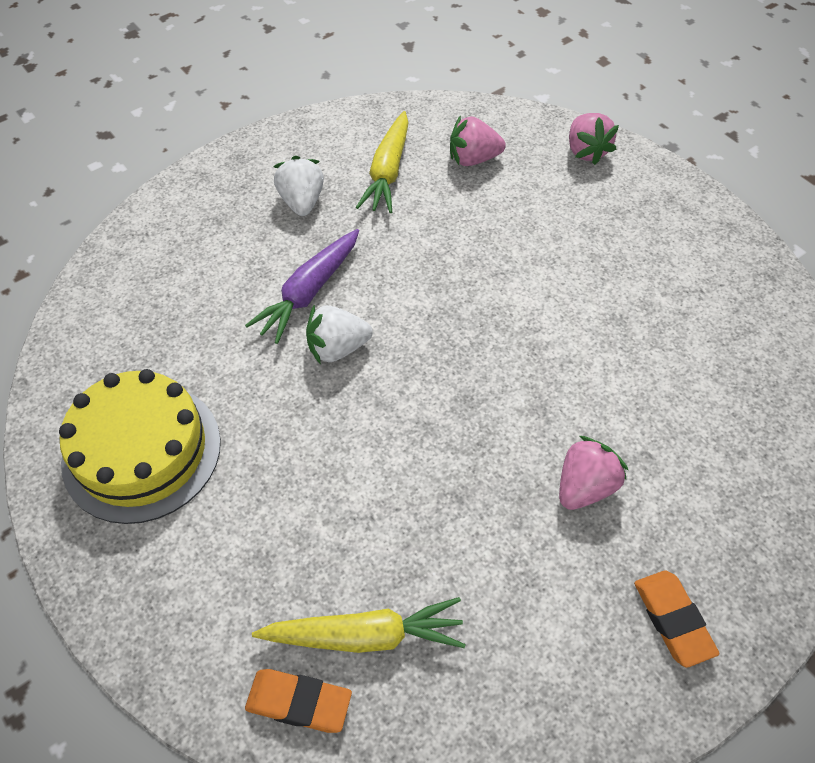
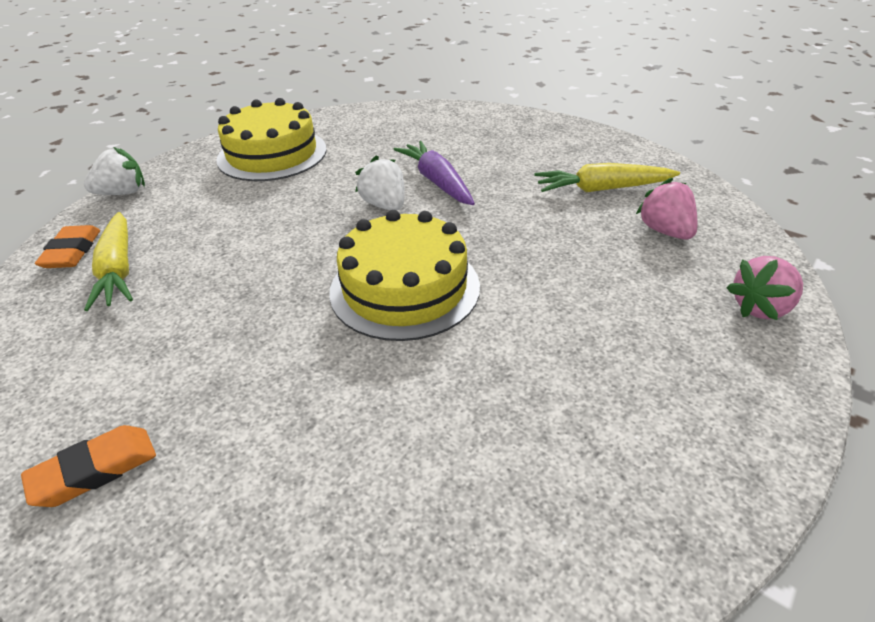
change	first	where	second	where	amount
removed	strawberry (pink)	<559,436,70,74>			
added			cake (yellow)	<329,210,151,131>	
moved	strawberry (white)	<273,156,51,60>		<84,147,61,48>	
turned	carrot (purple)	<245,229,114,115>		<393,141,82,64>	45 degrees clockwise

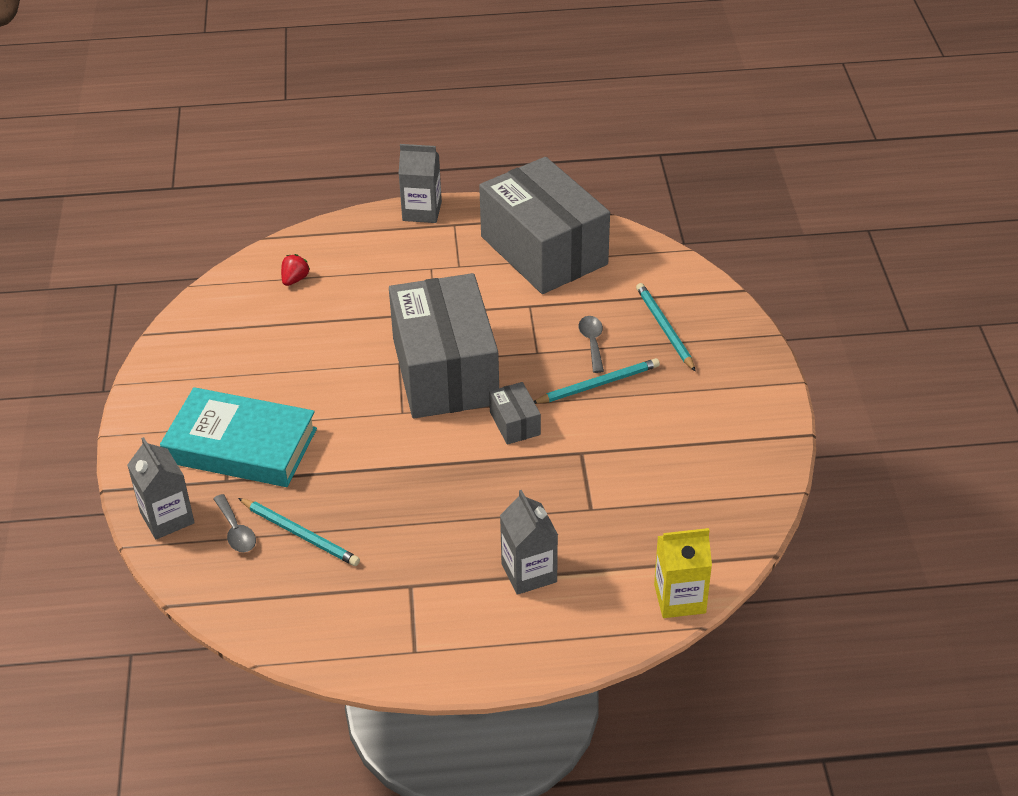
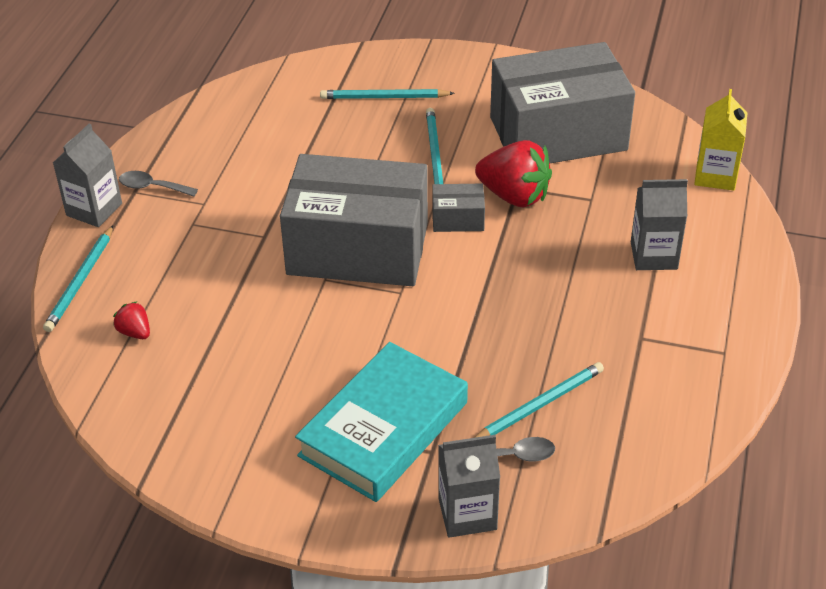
change	first	where	second	where	amount
added			pencil (turquoise)	<43,225,70,107>	
added			strawberry (red)	<475,140,77,68>	
moved	box (grey)	<479,157,131,137>		<490,42,145,121>	
moved	spoon (grey)	<579,316,25,57>		<119,171,79,26>	

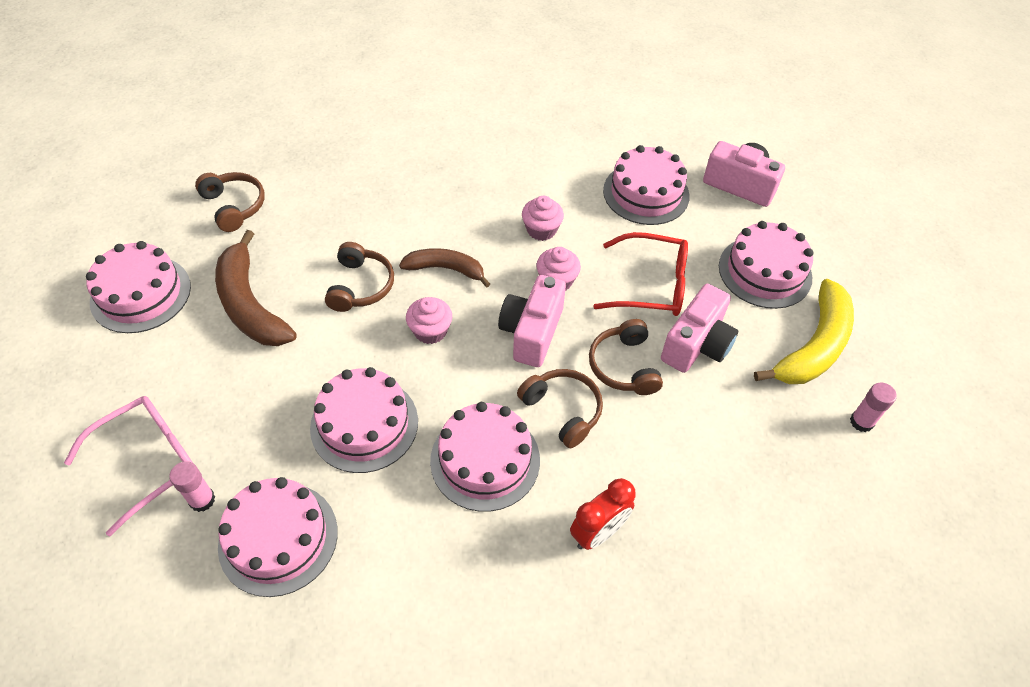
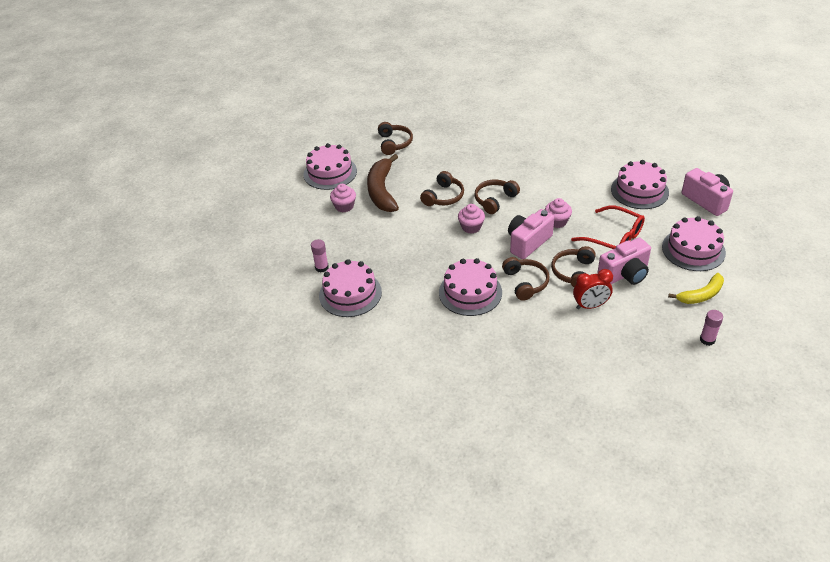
change	first	where	second	where	amount
removed	glasses (pink)	<64,396,129,140>			
removed	cake (pink)	<310,367,108,106>			
moved	cupcake (pink)	<522,196,42,45>		<330,184,26,28>	
moved	clock (red)	<570,478,66,72>		<573,269,40,40>	
replaced	banana (brown)	<399,248,91,39>	headphones (brown)	<475,180,45,34>	
resized	banana (yellow)	<754,279,100,105>		<668,273,56,31>	x0.63

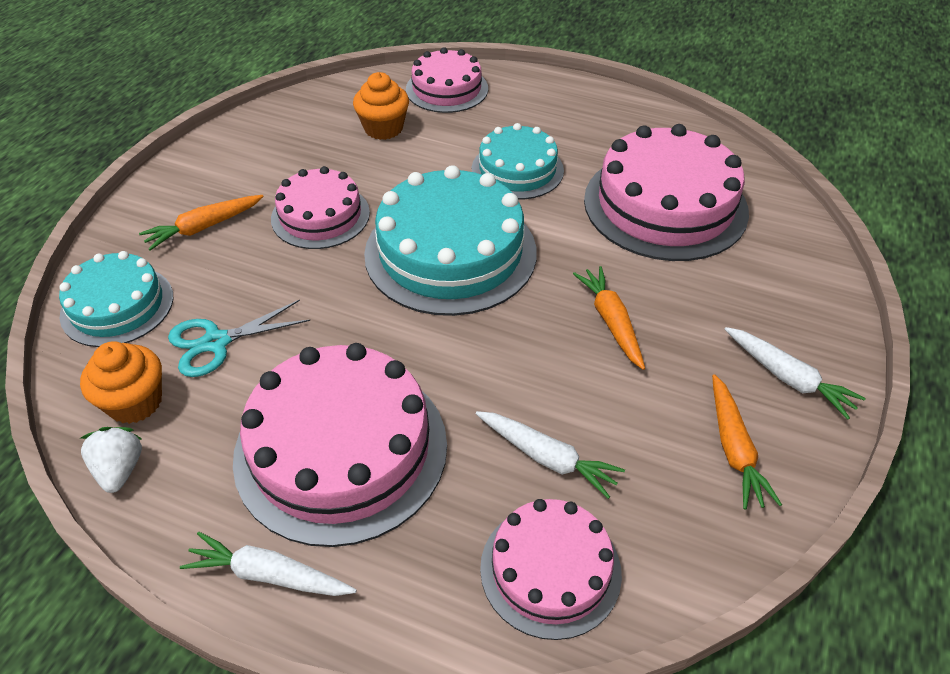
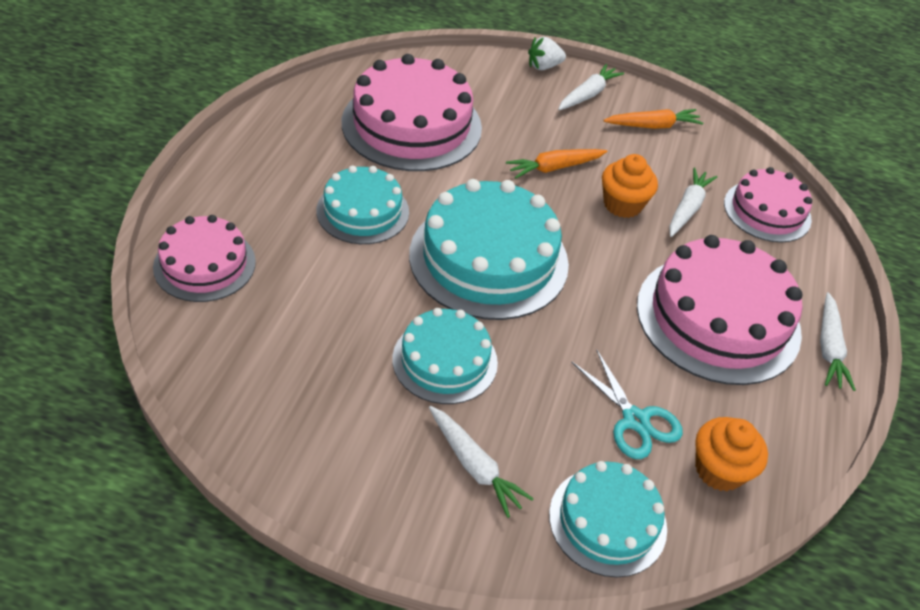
change	first	where	second	where	amount
moved	strawberry (white)	<80,427,63,66>		<528,37,38,33>	
moved	cupcake (orange)	<353,72,56,68>		<602,154,56,64>	
recoloured	carrot (orange)	<139,195,125,56>	carrot (white)	<429,406,105,112>	
recoloured	cake (pink)	<271,166,99,83>	cake (turquoise)	<392,308,106,96>	

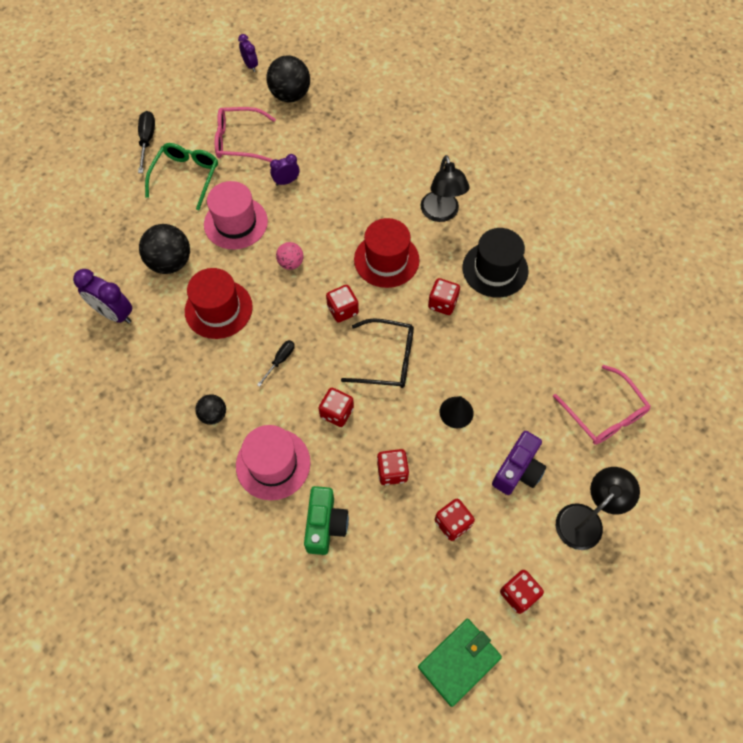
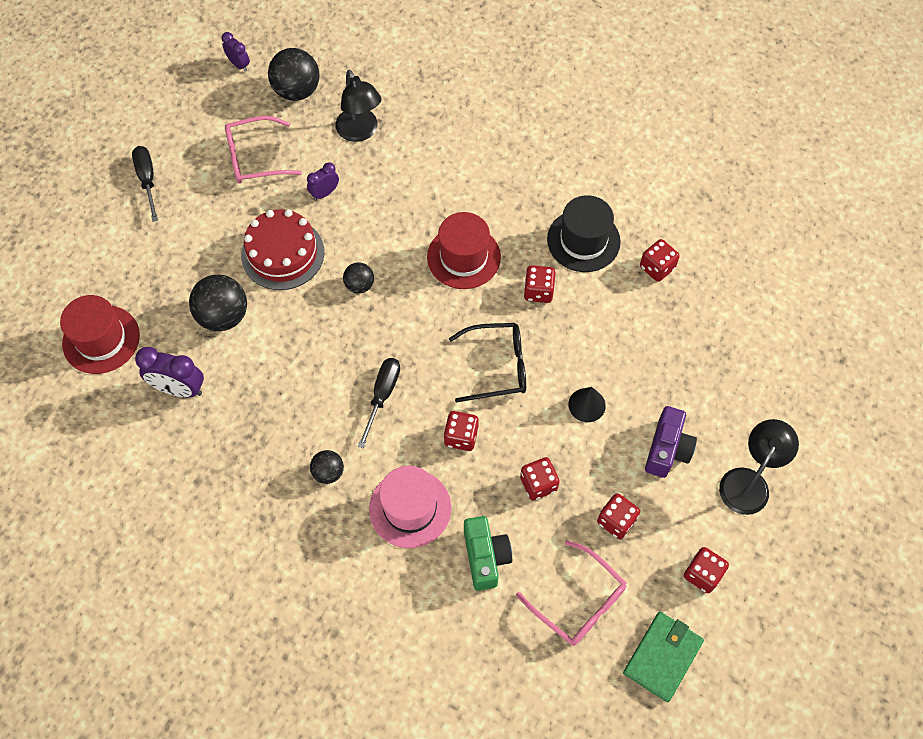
change	first	where	second	where	amount
removed	glasses (green)	<145,143,73,67>			
moved	hat (red)	<185,268,68,71>		<60,295,80,79>	
moved	dice (red)	<326,285,33,38>		<640,239,40,43>	
moved	lamp (black)	<421,155,49,67>		<335,70,46,72>	
moved	glasses (pink)	<553,365,98,80>		<516,540,110,106>	
replaced	hat (pink)	<204,181,64,69>	cake (red)	<241,209,83,81>	
recoloured	ball (pink)	<276,242,27,28>	ball (black)	<343,262,31,32>	
resized	screwdriver (black)	<257,340,38,47>		<358,358,42,90>	x1.54

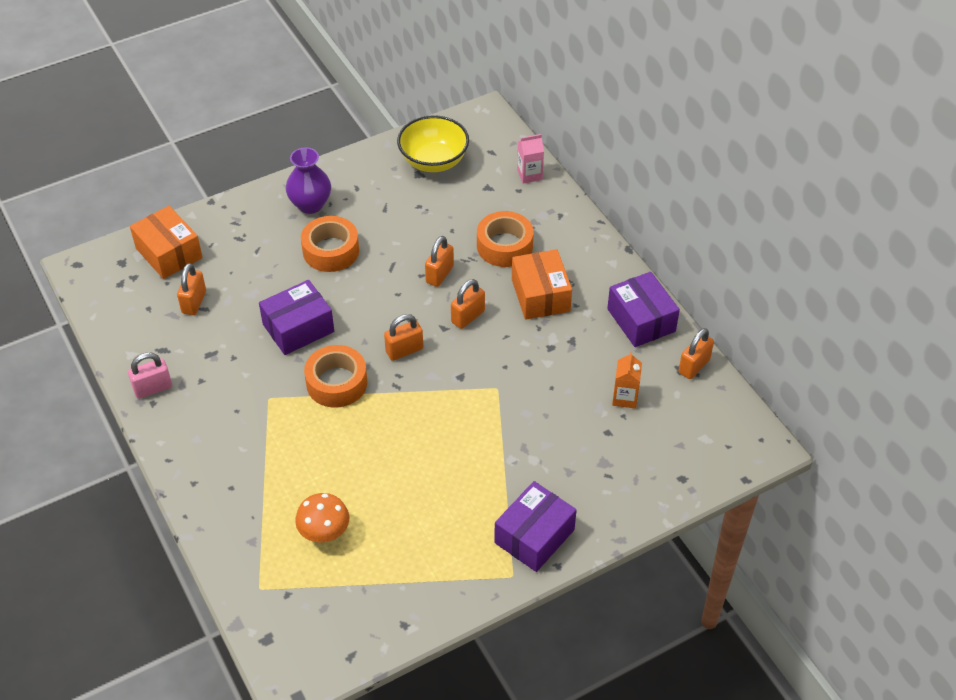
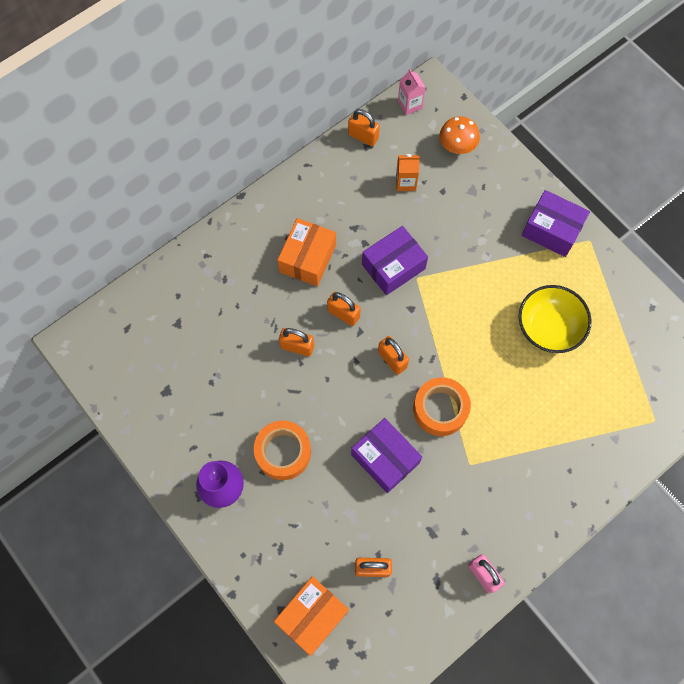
change	first	where	second	where	amount
removed	tape (orange)	<477,211,57,56>			
moved	mushroom (orange)	<295,493,54,49>		<439,116,41,38>	
moved	bowl (yellow)	<397,115,72,57>		<519,285,73,68>	
moved	carton (pink)	<517,134,27,50>		<398,69,28,46>	
moved	box (purple)	<607,272,73,75>		<362,226,66,69>	
turned	box (orange)	<512,249,60,71>		<277,218,59,68>	45 degrees counterclockwise

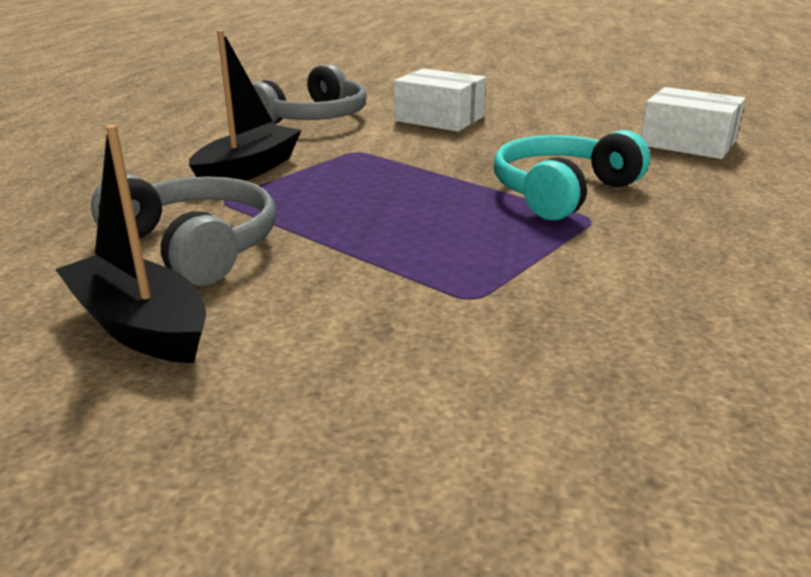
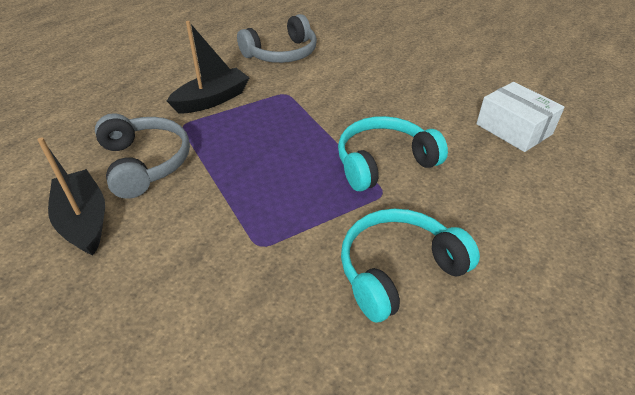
change	first	where	second	where	amount
removed	box (white)	<394,68,92,64>			
added			headphones (turquoise)	<341,209,139,113>	

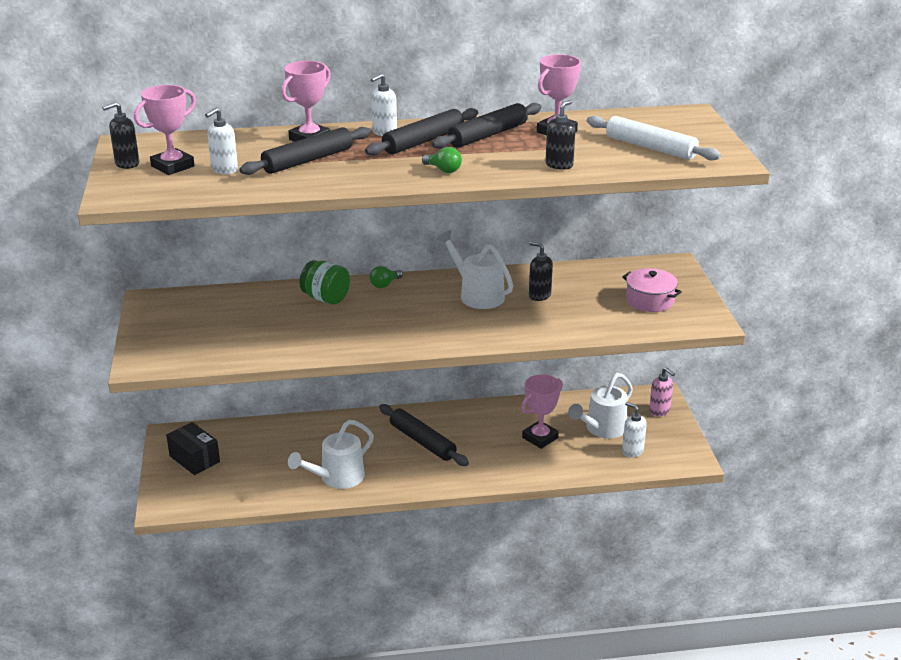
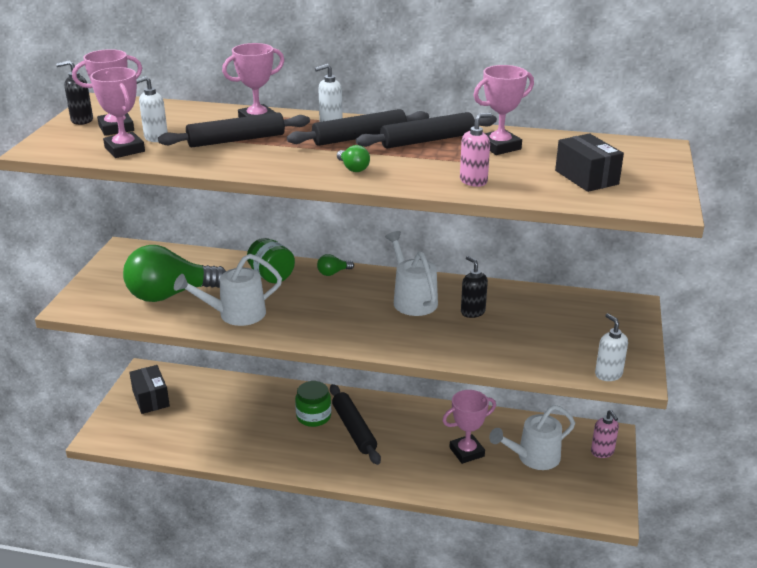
change	first	where	second	where	amount
removed	pot (pink)	<622,268,60,44>			
added			trophy (pink)	<90,67,55,91>	
added			light bulb (green)	<123,245,103,57>	
added			jar (green)	<295,381,36,46>	
moved	watering can (white)	<288,420,86,69>		<174,254,108,72>	
moved	soap dispenser (white)	<622,402,25,55>		<595,313,33,68>	
replaced	rolling pin (white)	<587,116,134,45>	box (black)	<555,134,69,58>	
recoloured	soap dispenser (black)	<545,100,30,70>	soap dispenser (pink)	<460,113,32,74>	

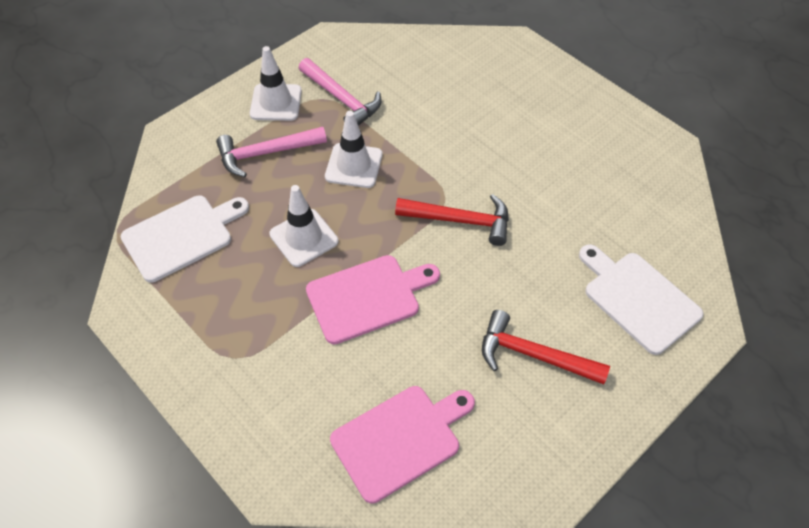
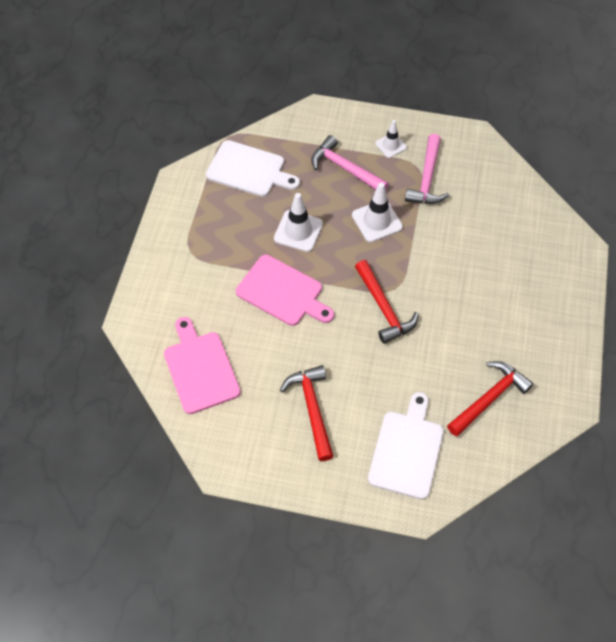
change	first	where	second	where	amount
added			hammer (red)	<447,361,86,76>	
turned	cutting board (pink)	<330,386,145,117>		<164,317,77,97>	135 degrees counterclockwise
resized	traffic cone (white)	<250,46,52,75>		<375,120,32,38>	x0.64

